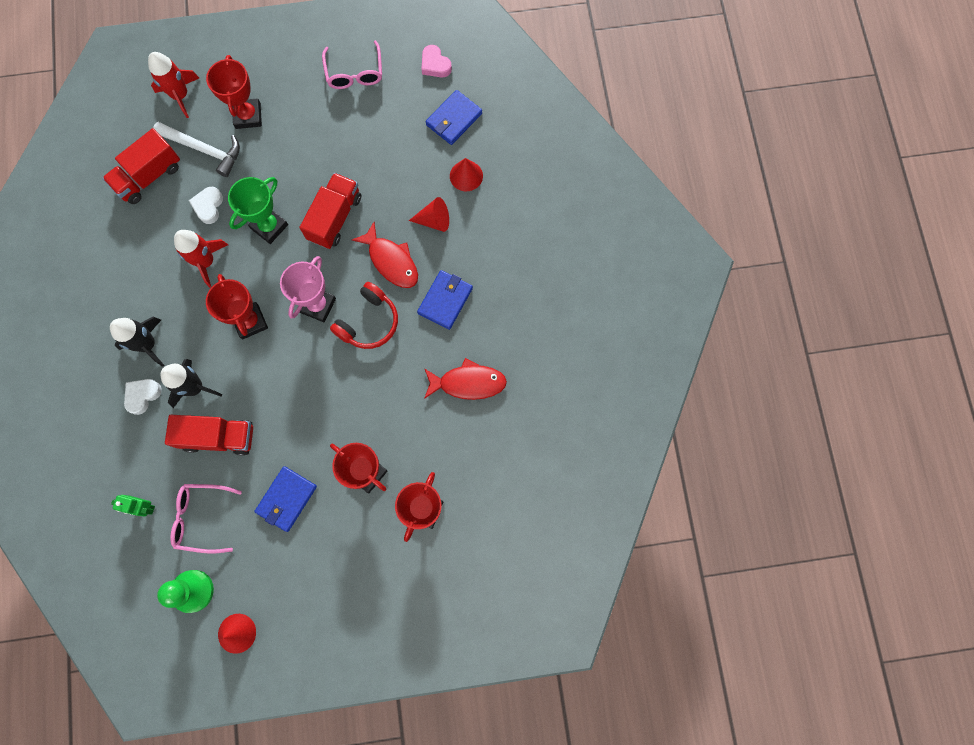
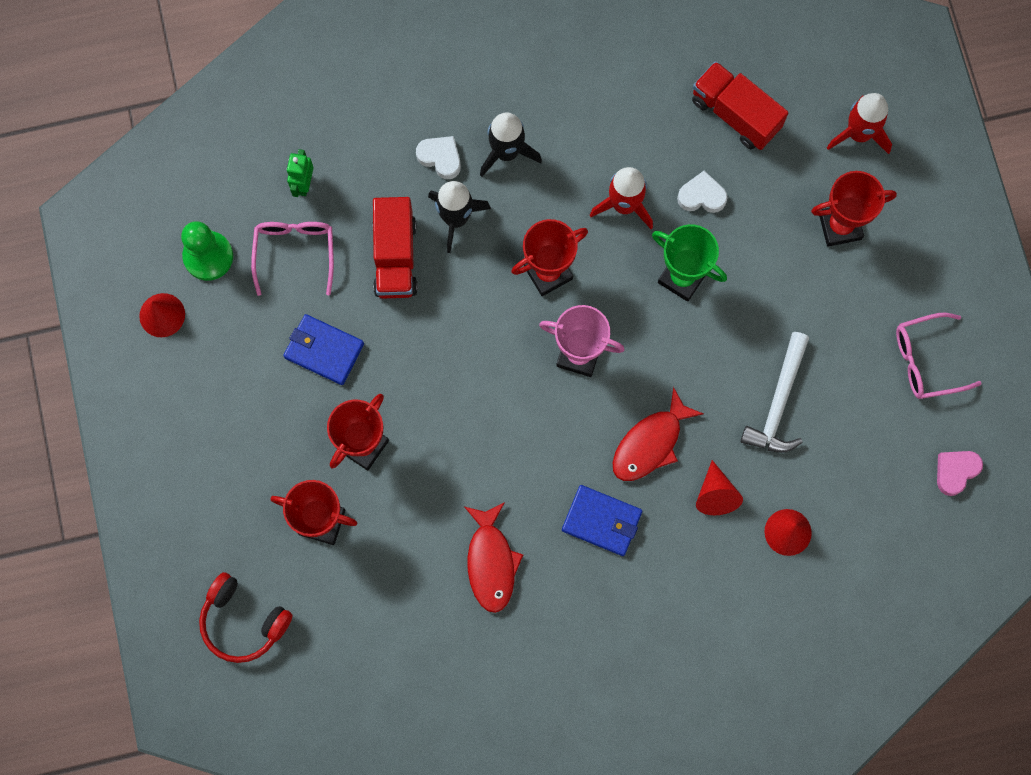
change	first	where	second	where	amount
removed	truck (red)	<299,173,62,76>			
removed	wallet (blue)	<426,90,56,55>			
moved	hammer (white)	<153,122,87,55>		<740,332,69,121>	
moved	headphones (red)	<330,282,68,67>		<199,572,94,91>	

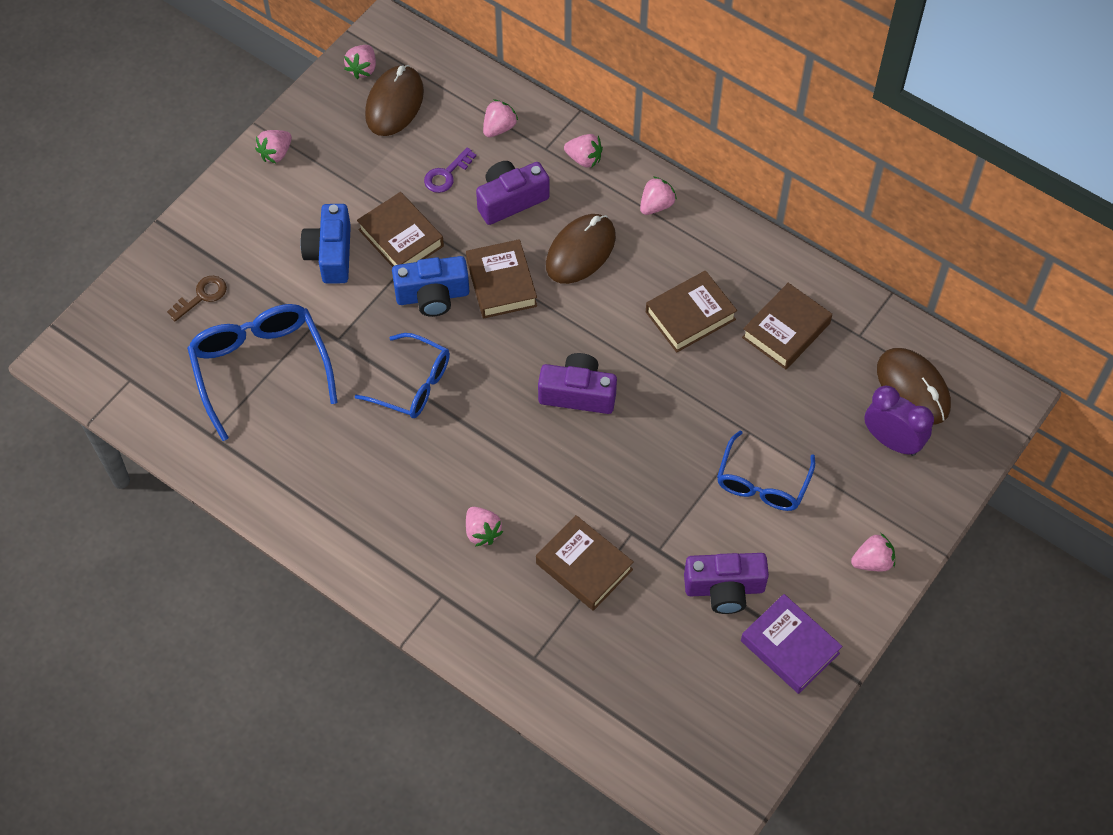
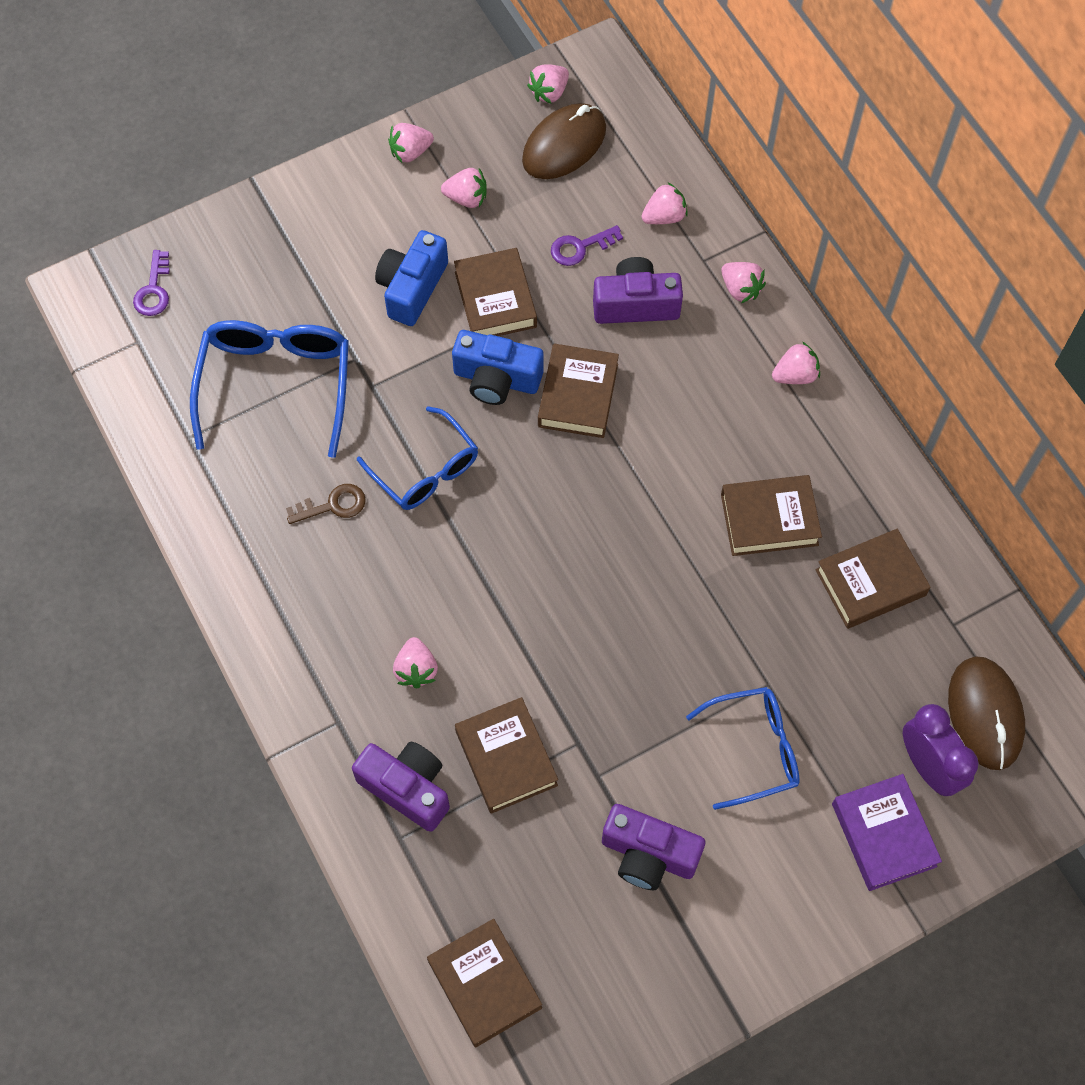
change	first	where	second	where	amount
removed	mouse (brown)	<546,214,70,70>			
added			key (purple)	<133,250,37,66>	
added			book (brown)	<427,919,115,128>	
moved	key (brown)	<167,276,60,45>		<286,484,80,40>	
moved	camera (purple)	<538,353,79,61>		<352,742,98,90>	
moved	book (purple)	<741,594,101,100>		<832,774,110,117>	
moved	strawberry (pink)	<851,533,44,38>		<441,168,45,40>	
turned	glasses (blue)	<717,430,98,81>		<686,687,114,123>	150 degrees counterclockwise

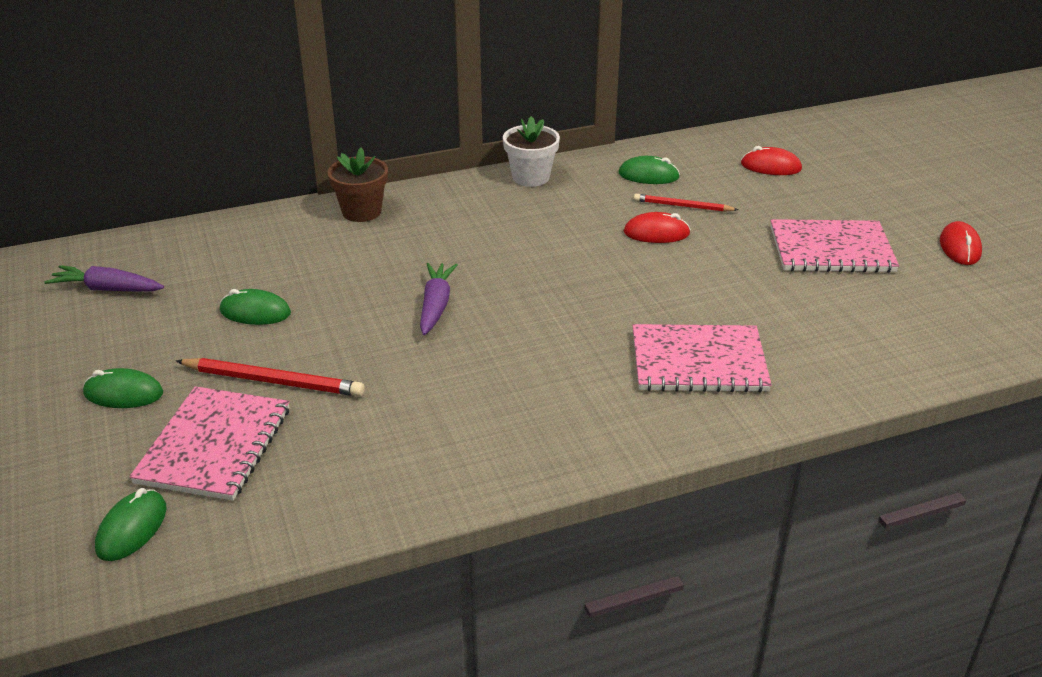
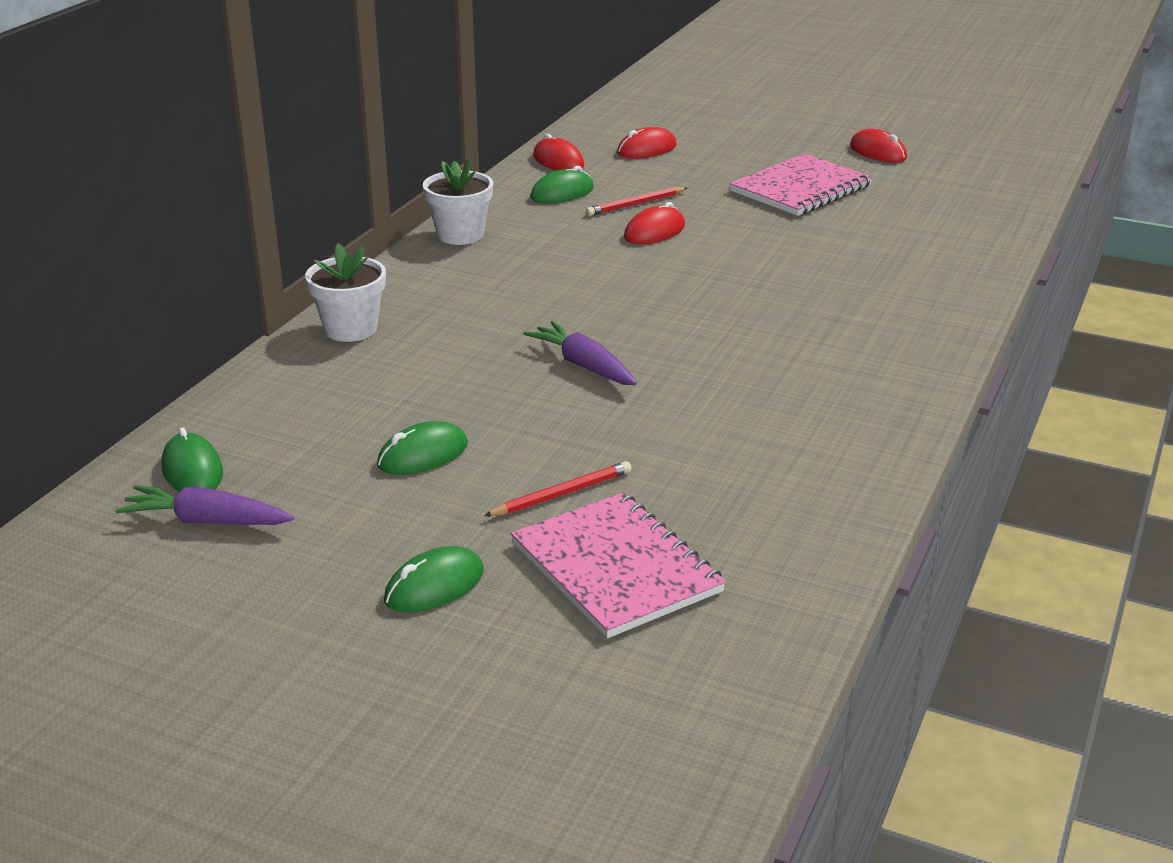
change	first	where	second	where	amount
removed	notebook (pink)	<633,324,139,68>			
added			mouse (red)	<533,134,51,36>	
moved	mouse (green)	<95,488,72,73>		<162,427,61,65>	
recoloured	flower pot (brown)	<327,147,61,75>	flower pot (white)	<305,243,81,99>	
turned	carrot (purple)	<45,265,119,27>		<115,485,179,40>	45 degrees clockwise
resized	pencil (red)	<176,358,189,39>		<484,461,148,55>	x0.65

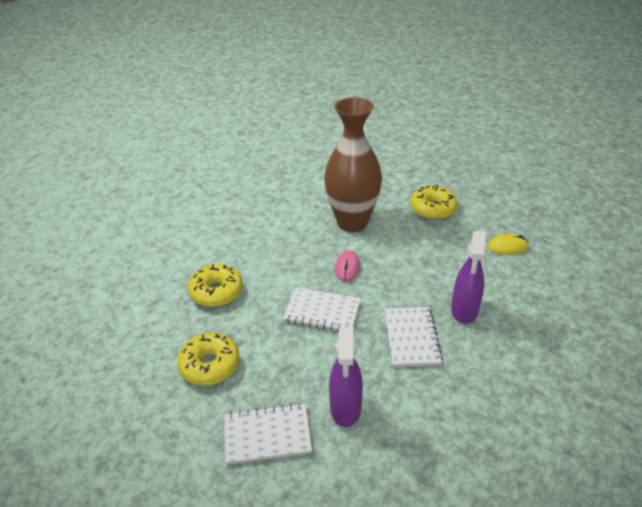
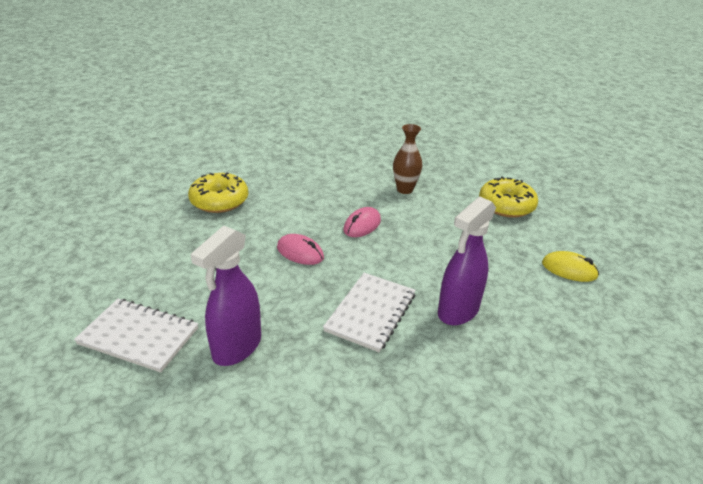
change	first	where	second	where	amount
removed	donut (yellow)	<177,333,63,53>			
replaced	notebook (white)	<283,287,78,45>	mouse (pink)	<277,234,47,31>	
resized	vase (brown)	<324,97,58,135>		<393,124,29,70>	x0.45

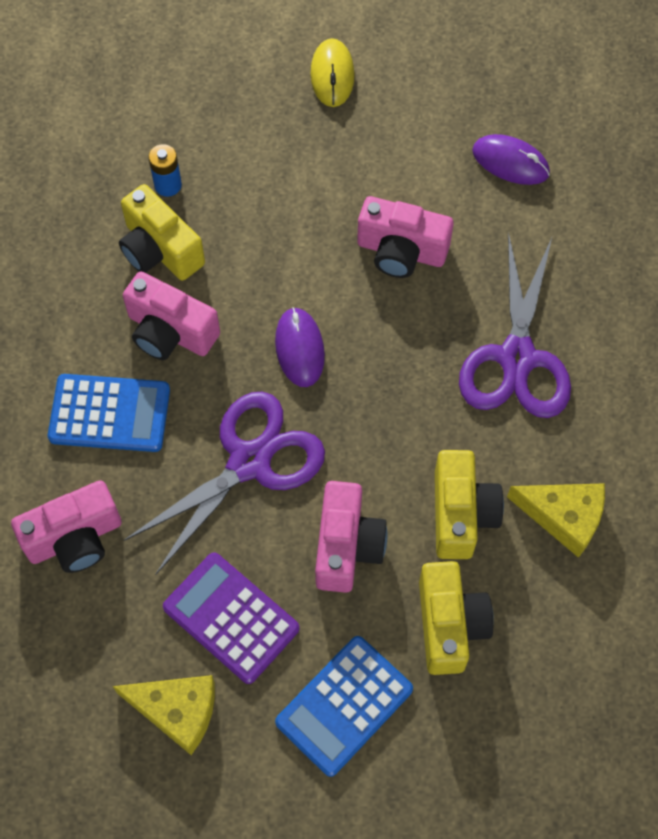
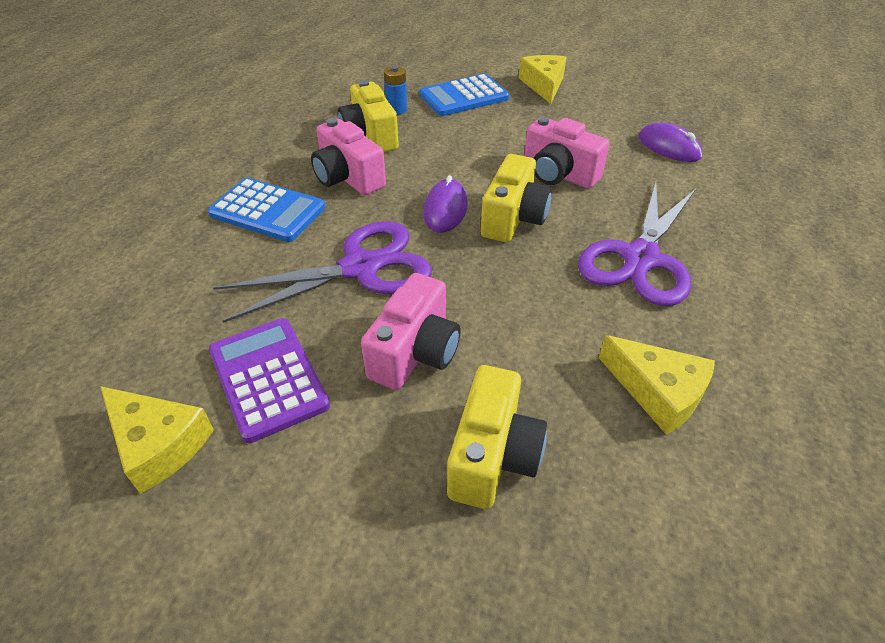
change	first	where	second	where	amount
removed	camera (pink)	<11,480,111,93>			
moved	calculator (blue)	<275,636,138,141>		<419,74,91,42>	
moved	camera (yellow)	<435,450,69,109>		<481,154,71,88>	
replaced	mouse (yellow)	<310,38,45,69>	cheese (yellow)	<519,55,47,49>	

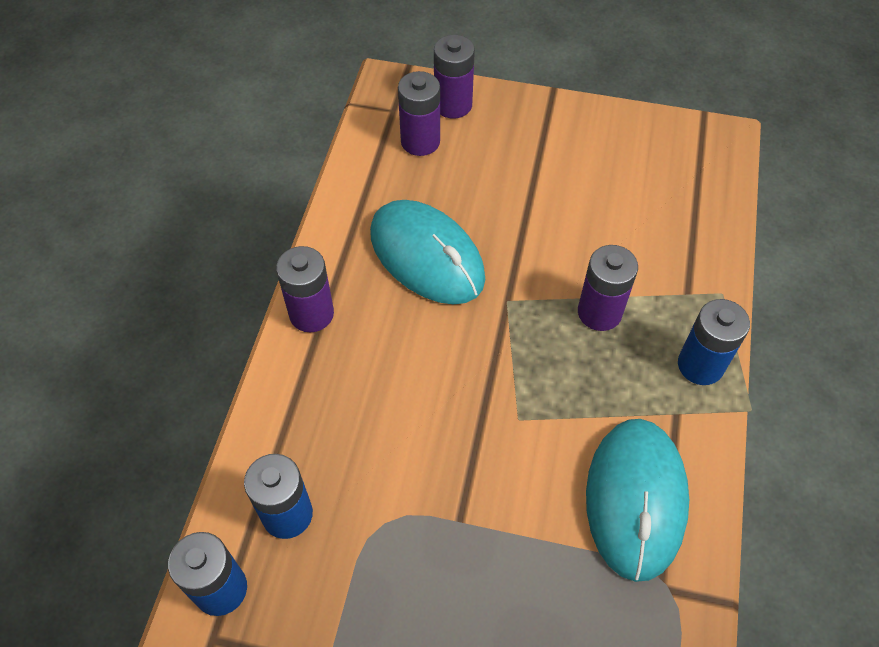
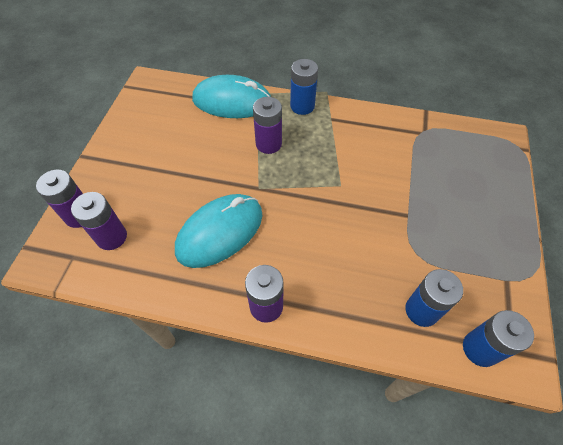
change	first	where	second	where	amount
moved	mouse (turquoise)	<586,419,103,163>		<192,75,79,43>	

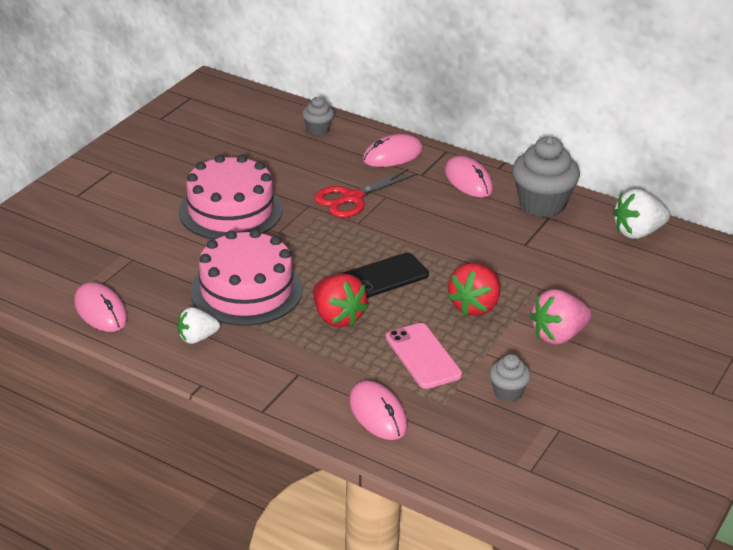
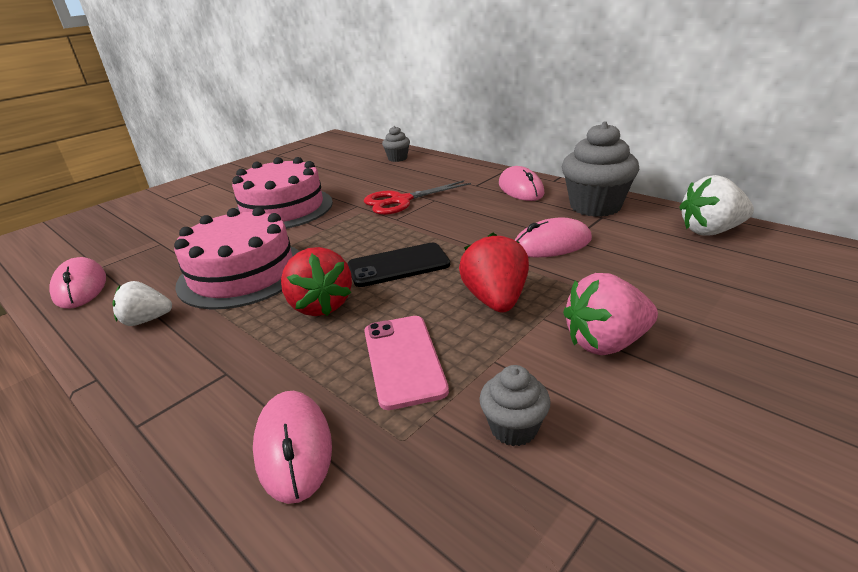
change	first	where	second	where	amount
moved	mouse (pink)	<363,134,60,33>		<515,217,77,40>	
turned	strawberry (red)	<447,263,53,53>		<459,233,70,80>	135 degrees clockwise

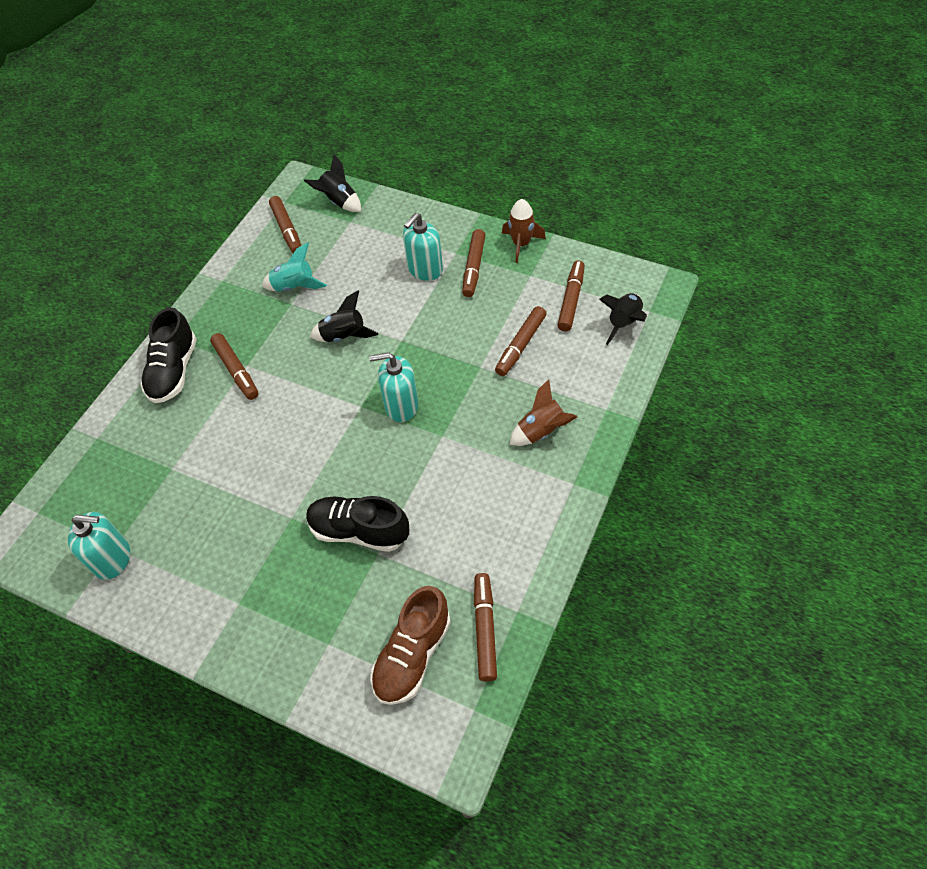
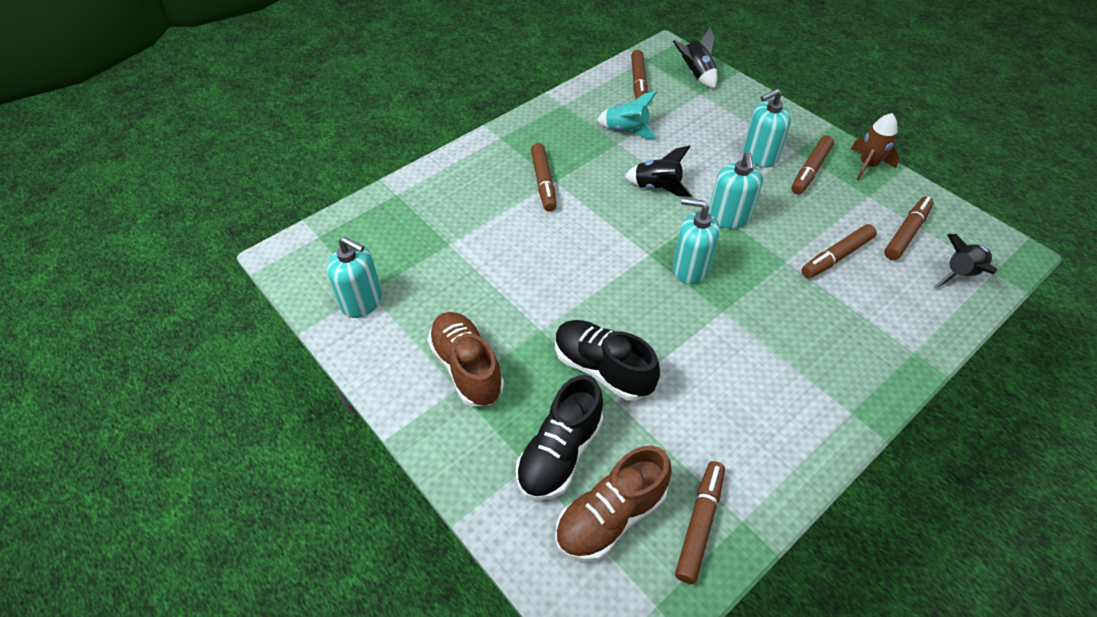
change	first	where	second	where	amount
removed	rocket (brown)	<510,379,67,67>			
added			shoe (brown)	<427,312,77,94>	
added			soap dispenser (turquoise)	<708,152,55,77>	
moved	shoe (black)	<141,307,56,96>		<516,375,87,125>	

